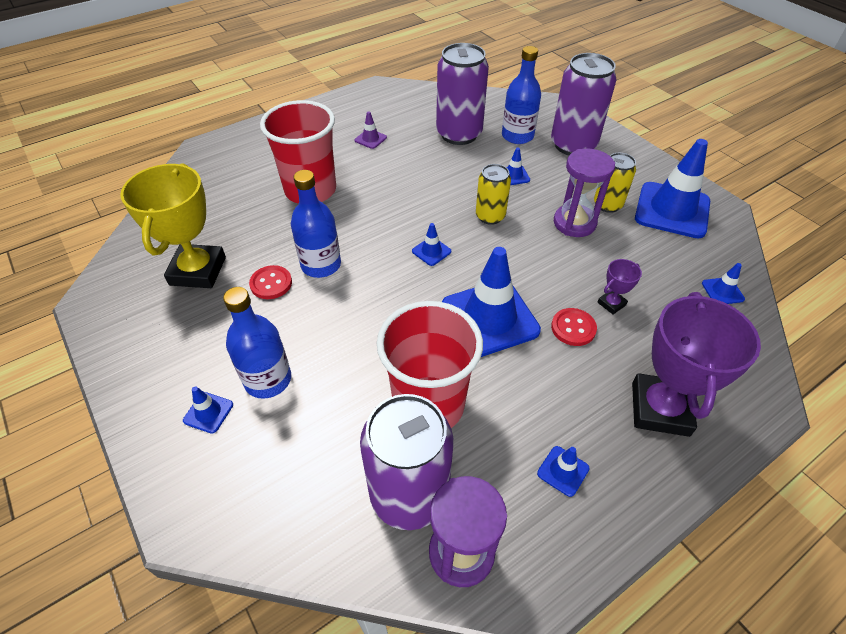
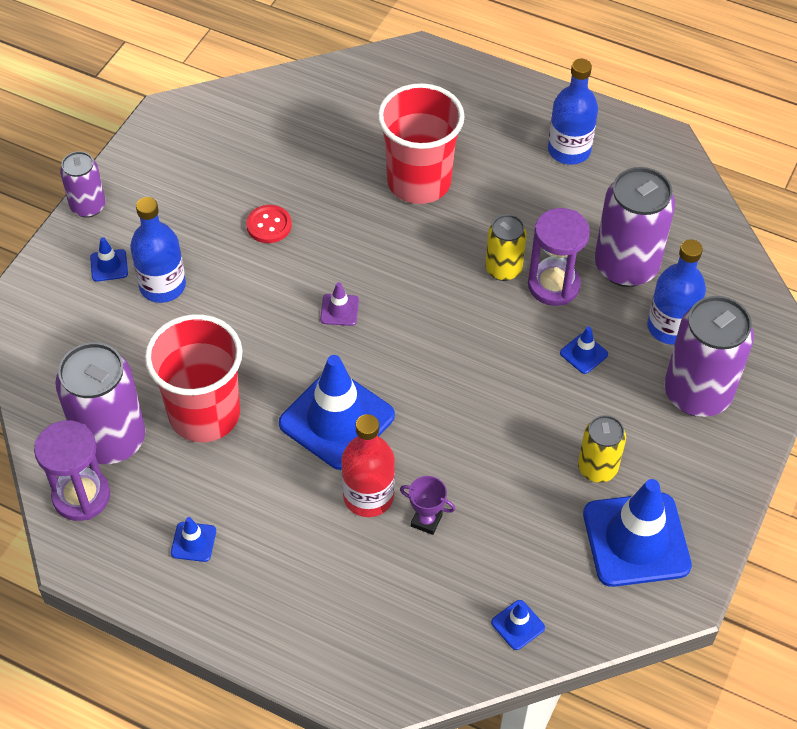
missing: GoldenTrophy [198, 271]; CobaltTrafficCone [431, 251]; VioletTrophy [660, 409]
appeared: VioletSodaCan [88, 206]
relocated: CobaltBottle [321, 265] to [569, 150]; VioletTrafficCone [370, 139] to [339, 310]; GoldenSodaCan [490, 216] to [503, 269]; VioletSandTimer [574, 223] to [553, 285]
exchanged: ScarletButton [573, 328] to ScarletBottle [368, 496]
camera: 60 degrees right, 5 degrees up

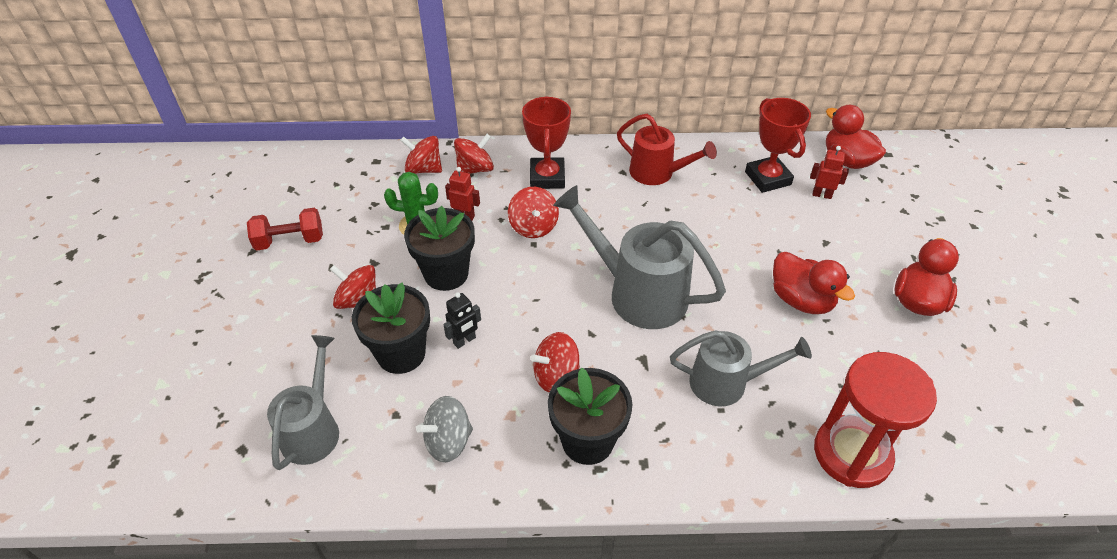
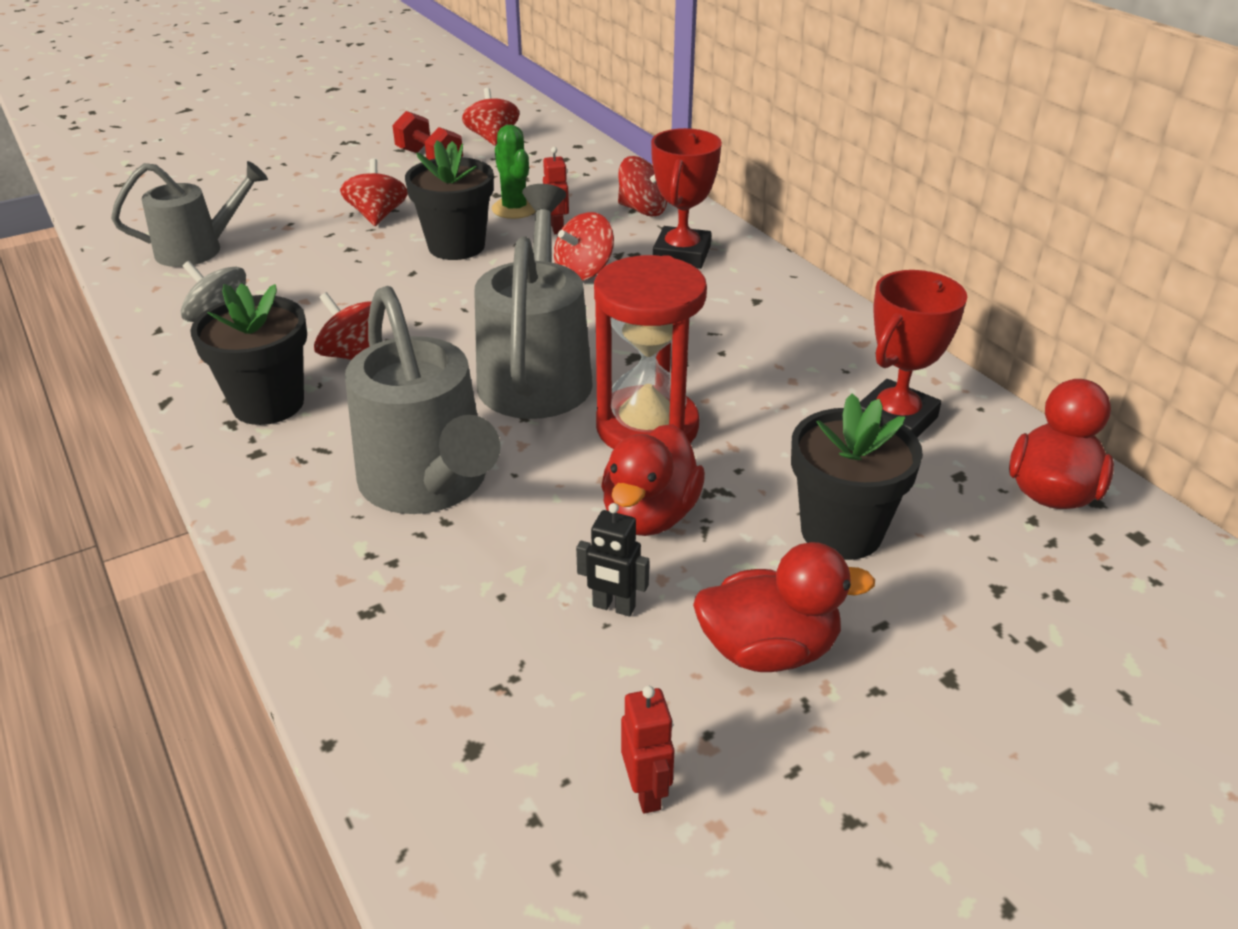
missing: ScarletSprinklingCan [658, 173]
relocated: BlackFlowerPot [401, 354] to [841, 532]; ScarletWhirligig [424, 169] to [492, 138]; BlackRobotFigure [464, 341] to [613, 607]; ScarletRobotFigure [821, 195] to [646, 792]; ScarletSandTimer [852, 453] to [647, 427]
spun: ScarletTrophy [547, 177] = [681, 254] 45 degrees counterclockwise
size: GraySprinklingCan [727, 383] = [430, 485] x1.52
camera: 60 degrees right, 10 degrees down

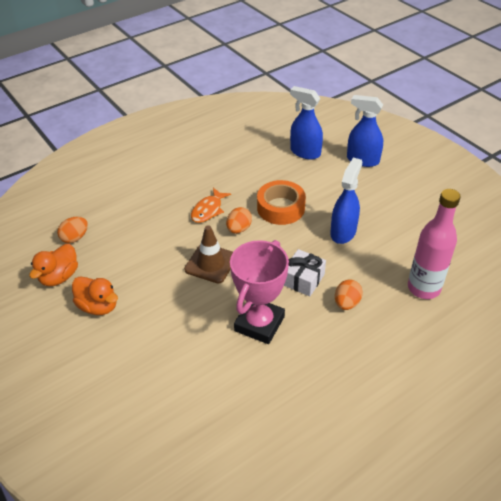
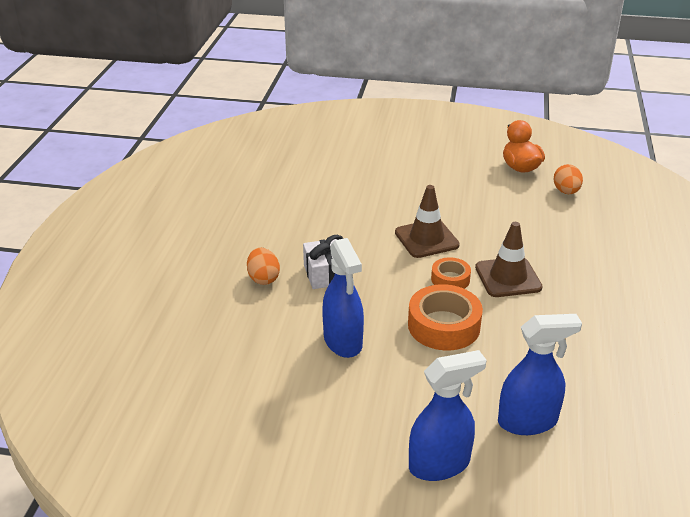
missing: BrightOrangeToyDuck [98, 306]; PinkTrophy [259, 324]; PinkBottle [423, 288]
exchanged: BrightOrangeToyFish [208, 210] to DarkBrownTrafficCone [508, 277]; BrightOrangeToyEgg [239, 229] to BrightOrangeStickyTape [450, 279]
camera: 135 degrees right, 10 degrees down

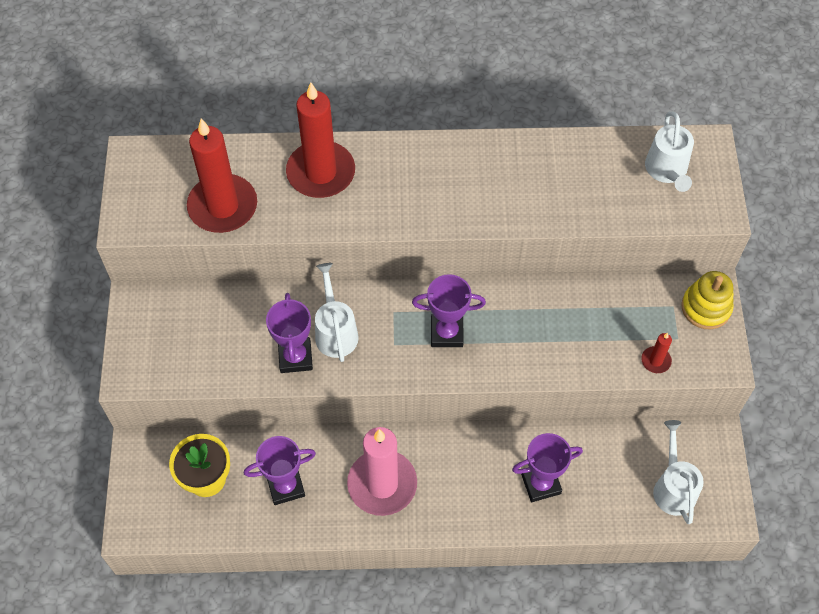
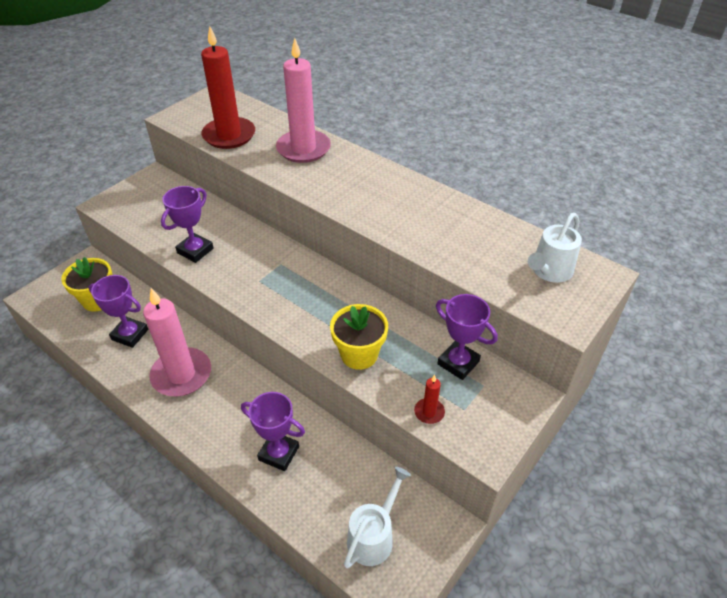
missing: WhiteSprinklingCan [335, 331]; GoldenRingStacker [706, 307]
appeared: GoldenFlowerPot [359, 354]
relocated: VioletTrophy [447, 333] to [458, 363]
colour: ScarletWaxCandle [321, 172] to PinkWaxCandle [303, 149]
camera: 40 degrees right, 15 degrees down

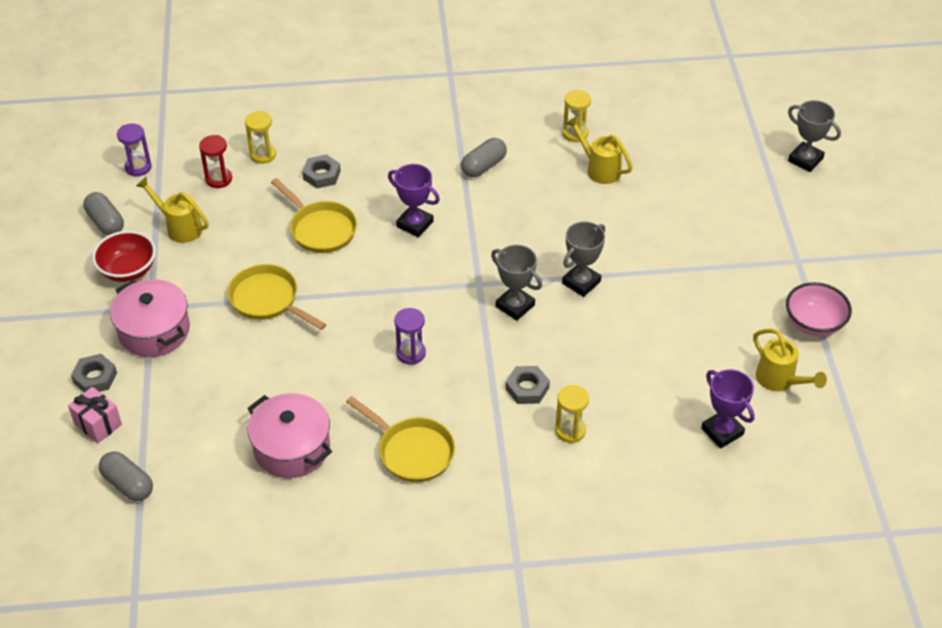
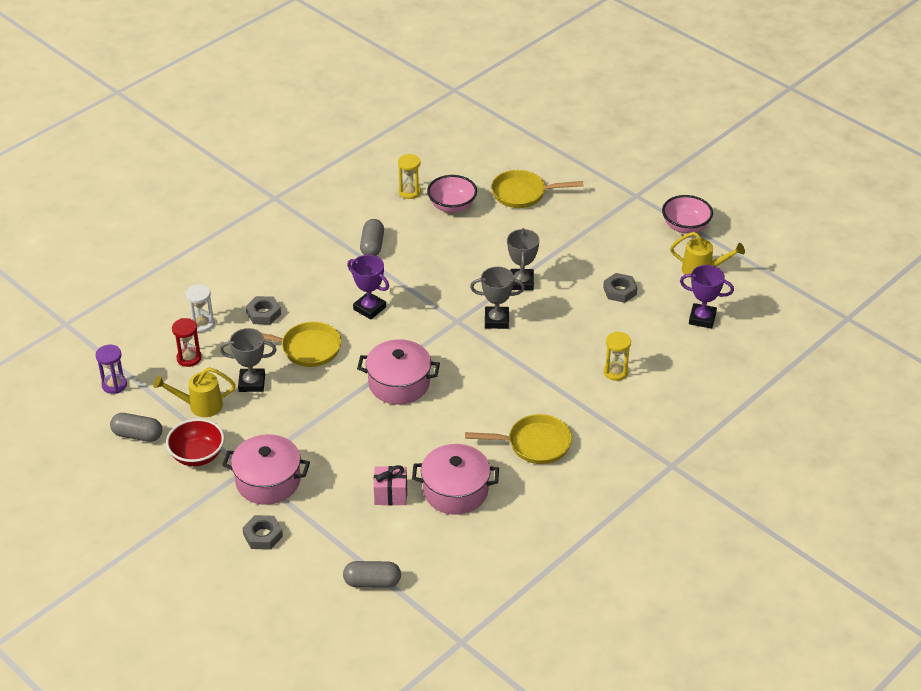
missing: VioletSandTimer [411, 353]
appeared: PinkStockpot [399, 383]
relocated: PinkWrappedGift [98, 424] to [390, 495]; GoldenSkillet [268, 300] to [522, 193]; GrayNut [527, 388] to [620, 291]; GrayTrophy [805, 160] to [252, 383]
exchanged: GoldenSprinklingCan [599, 169] to PinkBowl [452, 206]
colour: GoldenSandTimer [263, 155] to WhiteSandTimer [202, 324]
spun: VioletTrophy [415, 224] = [369, 308] 45 degrees clockwise
camera: 40 degrees left, 5 degrees down

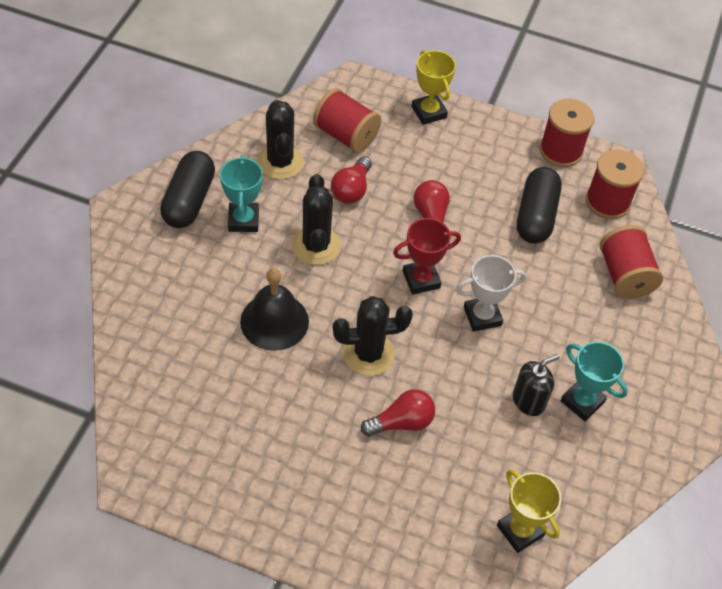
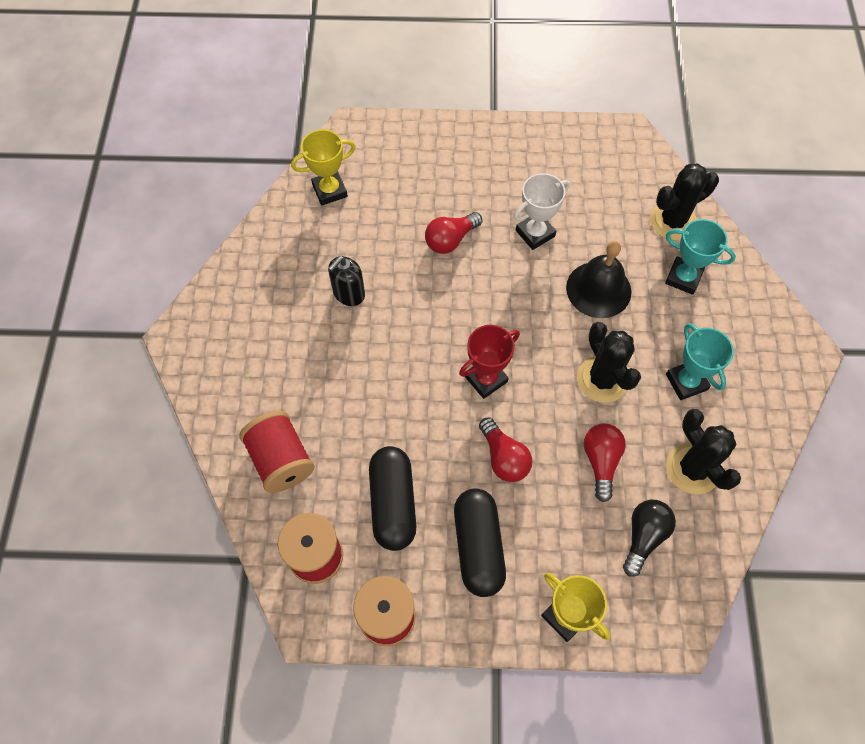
relocated: BlackPill [189, 200] to [478, 546]; BlackPricklyPlant [368, 354] to [673, 221]; WhiteTrophy [482, 316] to [535, 233]; TealTrophy [582, 401] to [683, 278]
exchanged: ScarletReelOfThread [345, 135] to BlackBulb [643, 536]
spun: GoldenTrophy [520, 530] = [330, 191] 60 degrees counterclockwise
camera: 165 degrees right, 10 degrees up

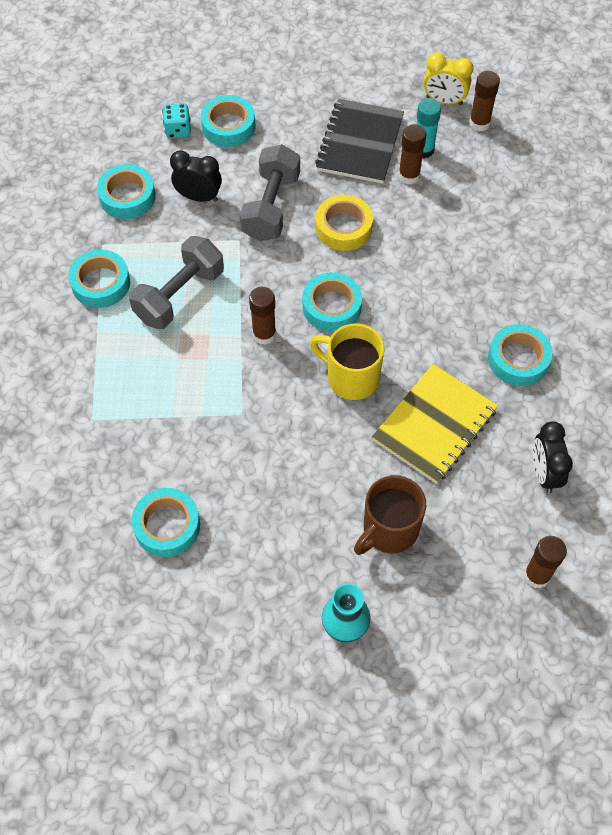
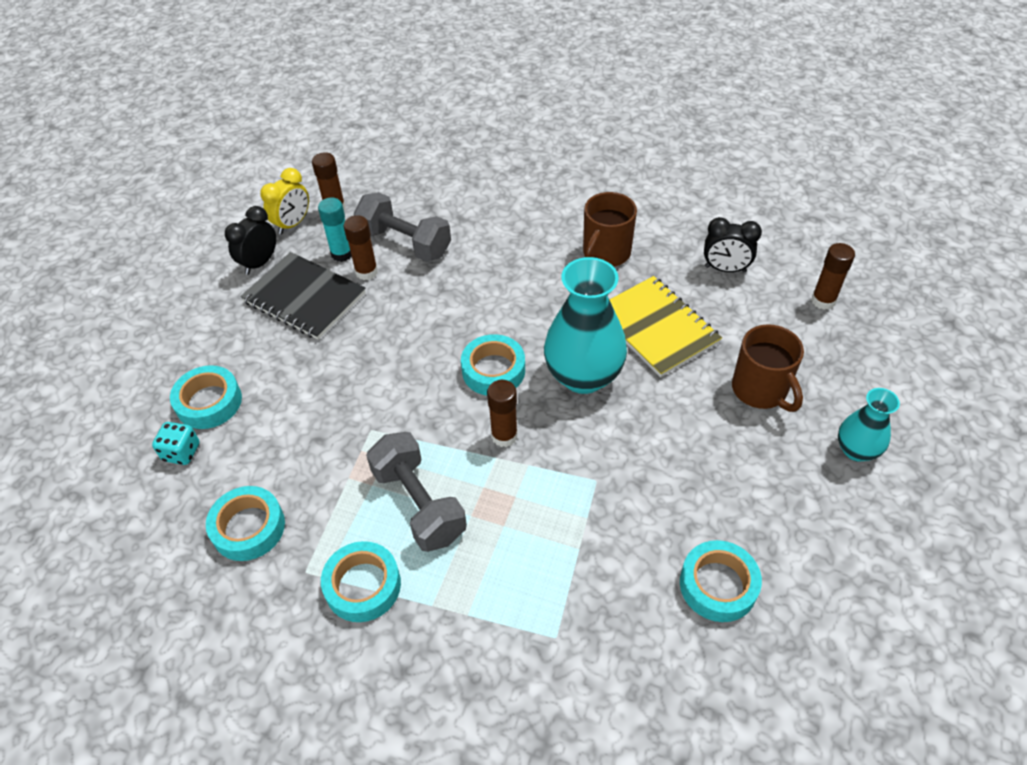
missing: GoldenStickyTape [343, 227]
relocated: BlackBedsideClock [199, 197] to [260, 263]; GrayFreeWeight [271, 207] to [405, 243]
exchanged: GoldenMug [351, 377] to TealTallVase [583, 376]; TealStickyTape [518, 359] to DarkBrownMug [605, 253]
camera: 70 degrees left, 10 degrees down

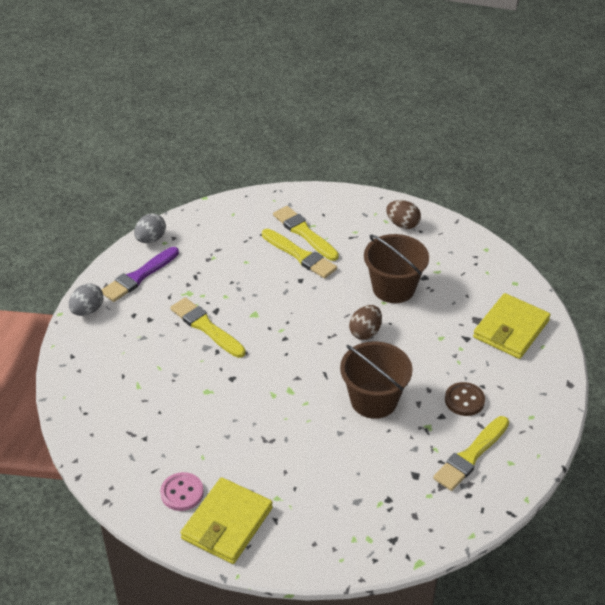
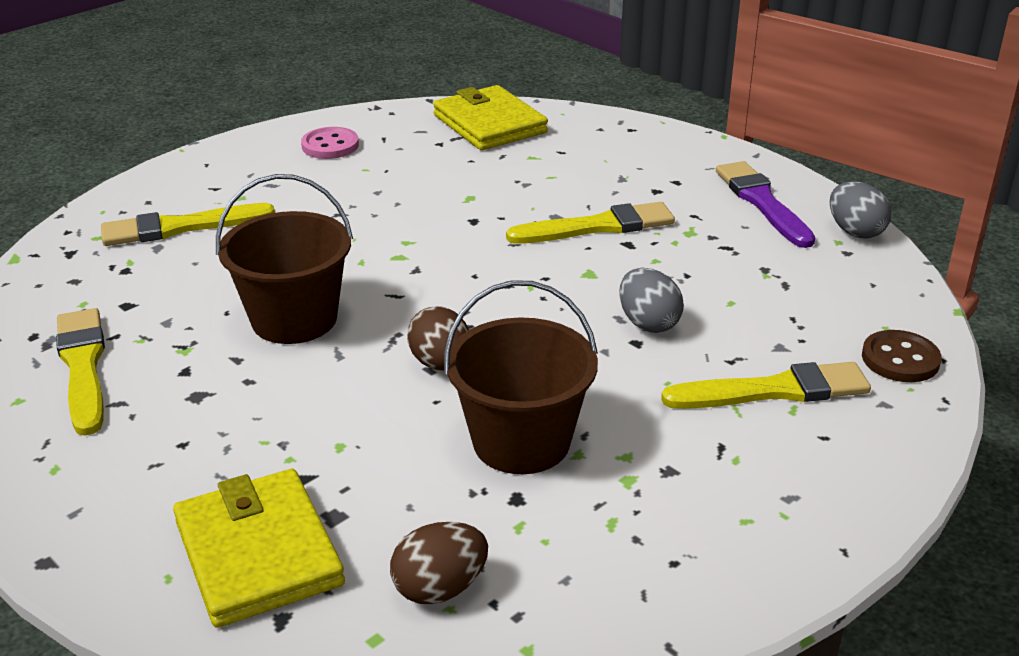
relocated: GrayToyEgg [87, 310] to [648, 323]; GoldenCardWallet [227, 523] to [489, 124]; GoldenBrush [300, 255] to [180, 227]; DarkBrownToyEgg [402, 224] to [440, 588]; DarkBrownButton [464, 400] to [900, 359]
camera: 120 degrees right, 10 degrees down

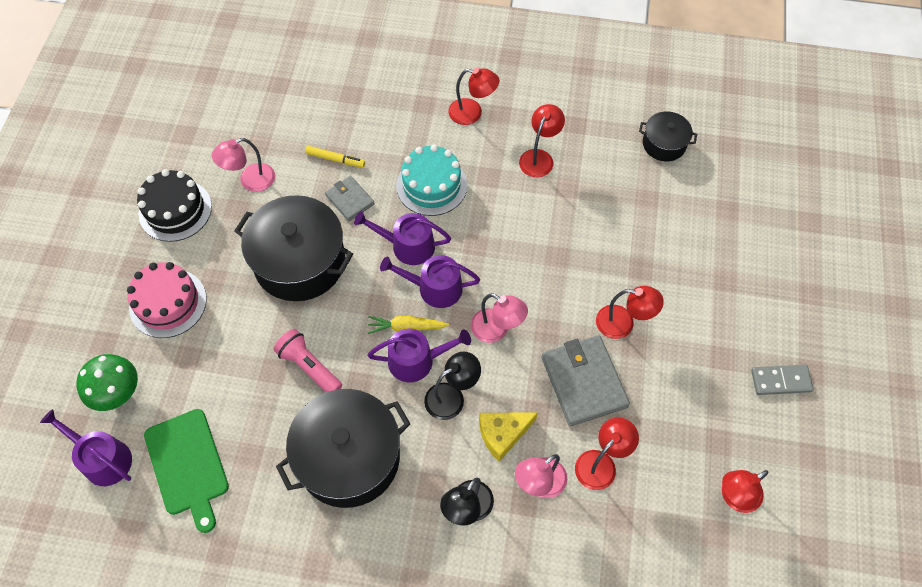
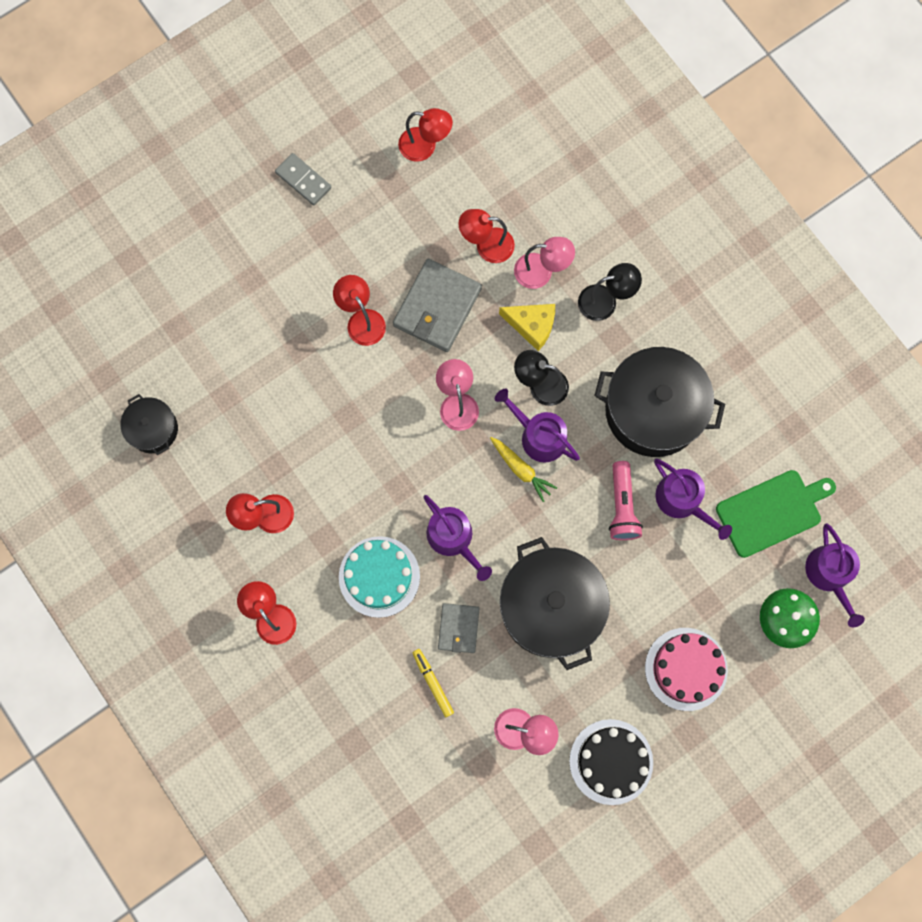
relocated: VioletSprinklingCan [434, 288] to [683, 501]
spun: EmeraldCuttingBoard [187, 465] = [772, 511] 45 degrees clockwise
camera: 135 degrees left, 15 degrees up

